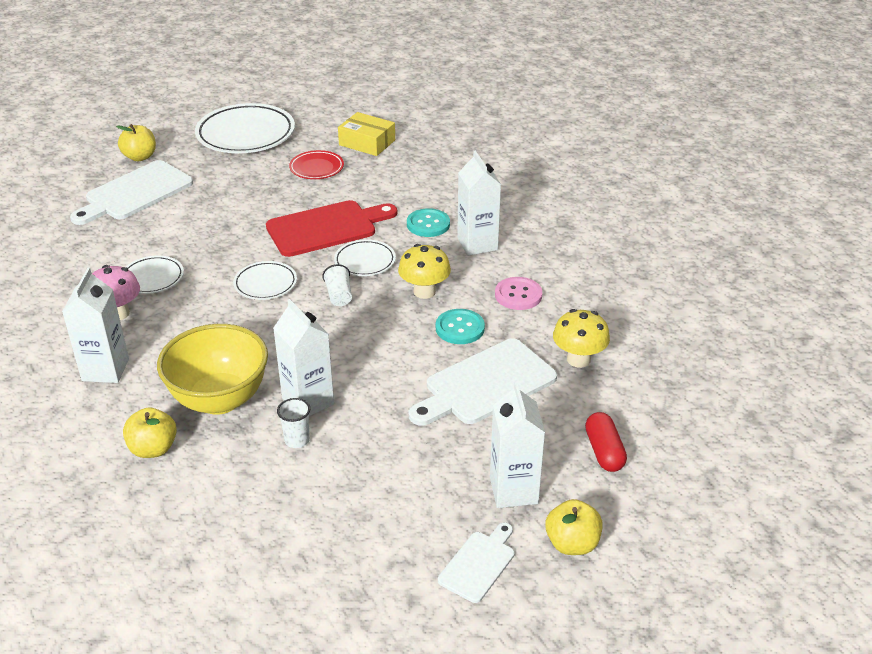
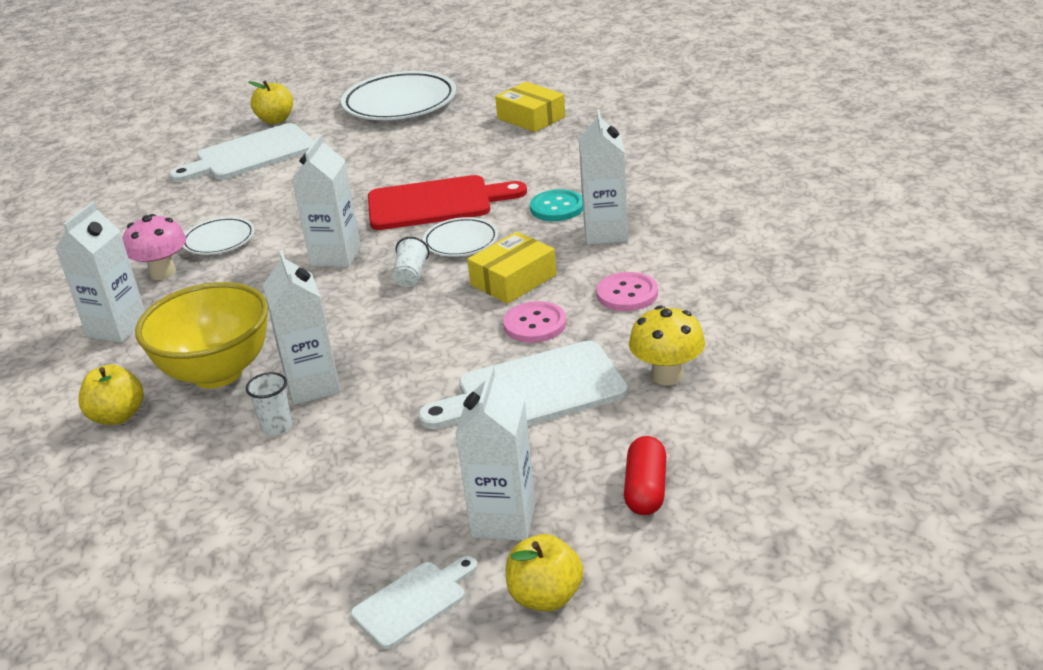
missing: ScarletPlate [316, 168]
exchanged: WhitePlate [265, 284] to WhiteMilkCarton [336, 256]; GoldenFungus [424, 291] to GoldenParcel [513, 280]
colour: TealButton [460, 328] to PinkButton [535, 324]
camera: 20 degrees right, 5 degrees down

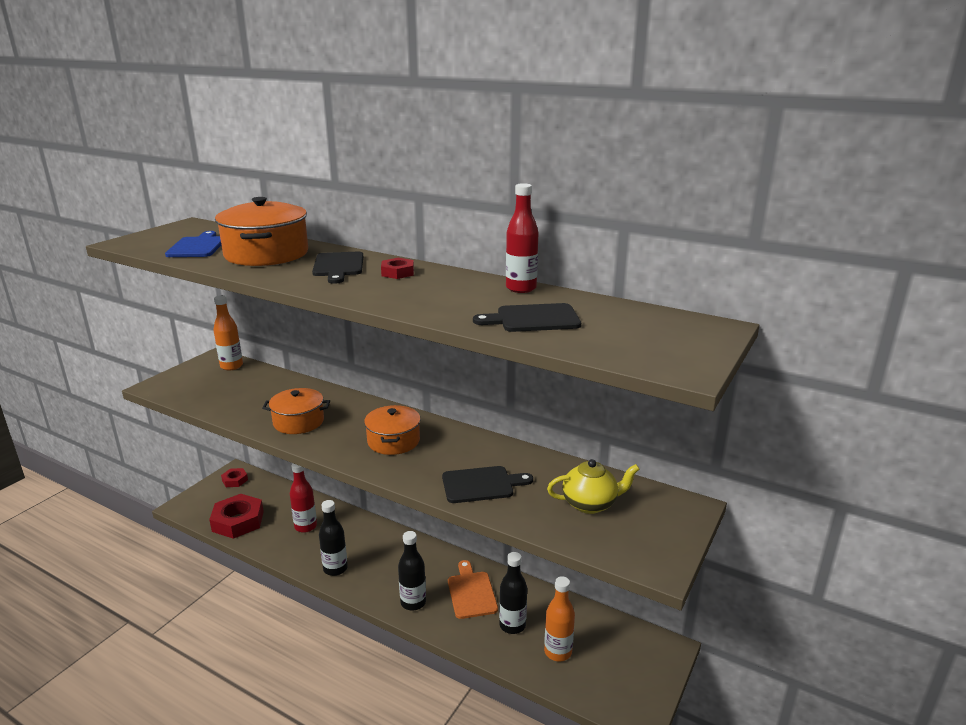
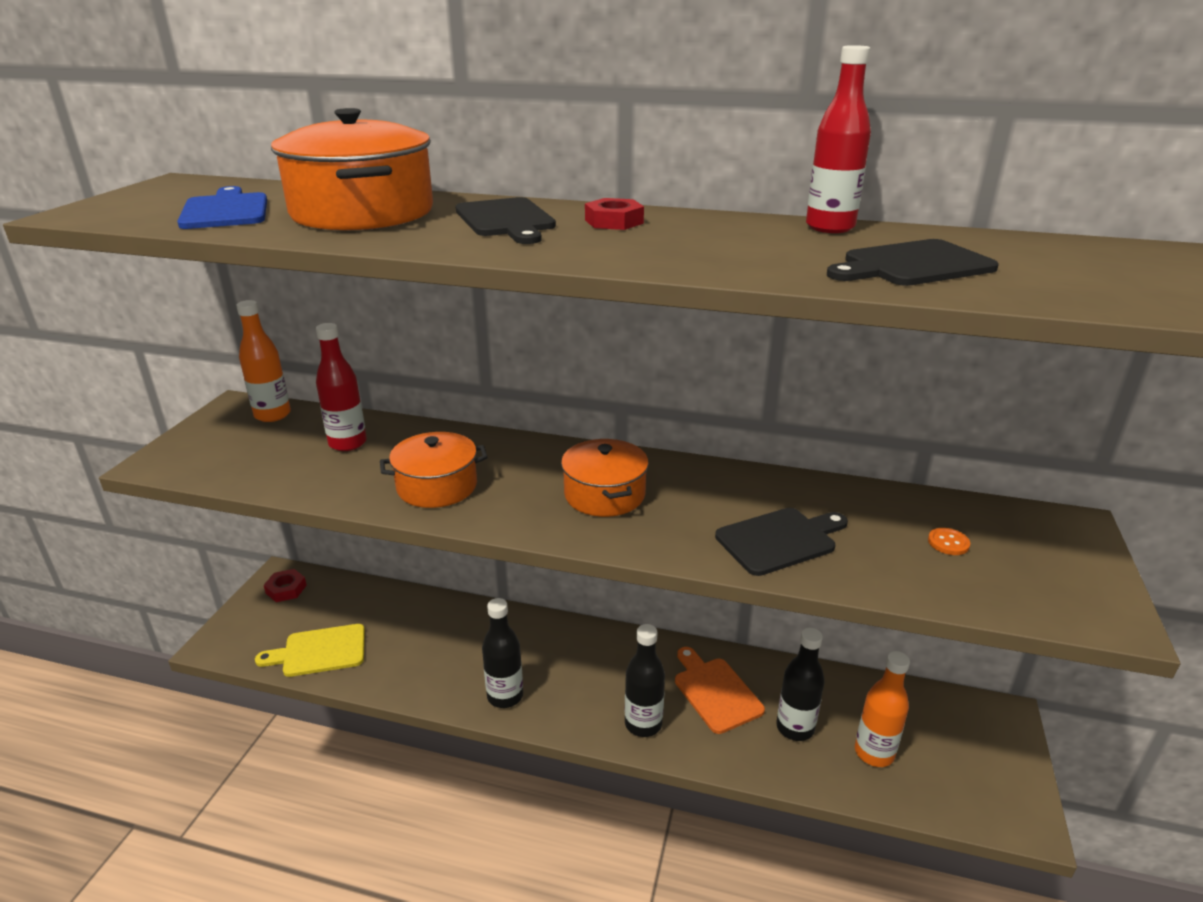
relocated: ScarletBottle [305, 526] to [348, 443]
exchanged: ScarletNut [238, 521] to GoldenCuttingBoard [320, 651]; GoldenTeapot [590, 504] to BrightOrangeButton [948, 543]
camera: 15 degrees left, 5 degrees up

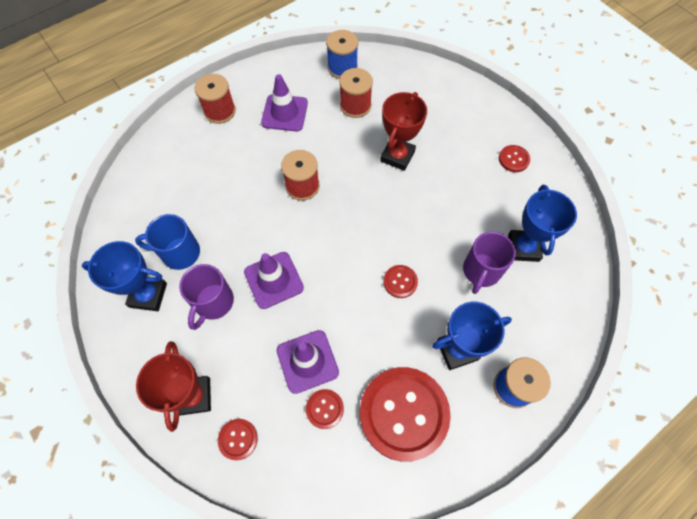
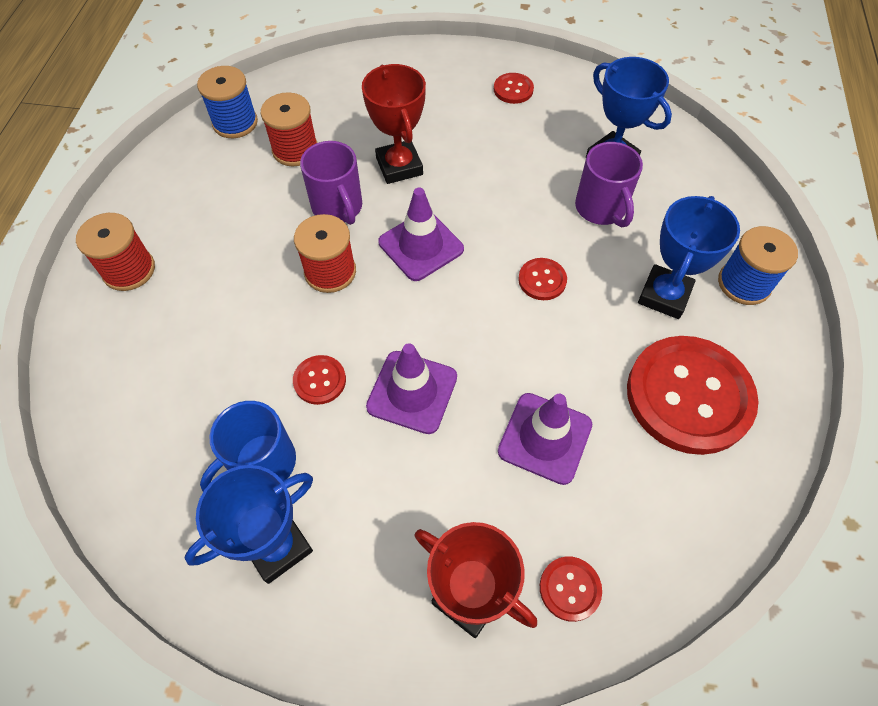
relocated: VioletMug [213, 303] to [338, 207]; VioletTrafficCone [284, 113] to [421, 246]; ScarletButton [324, 409] to [319, 380]
camera: 45 degrees left, 5 degrees down

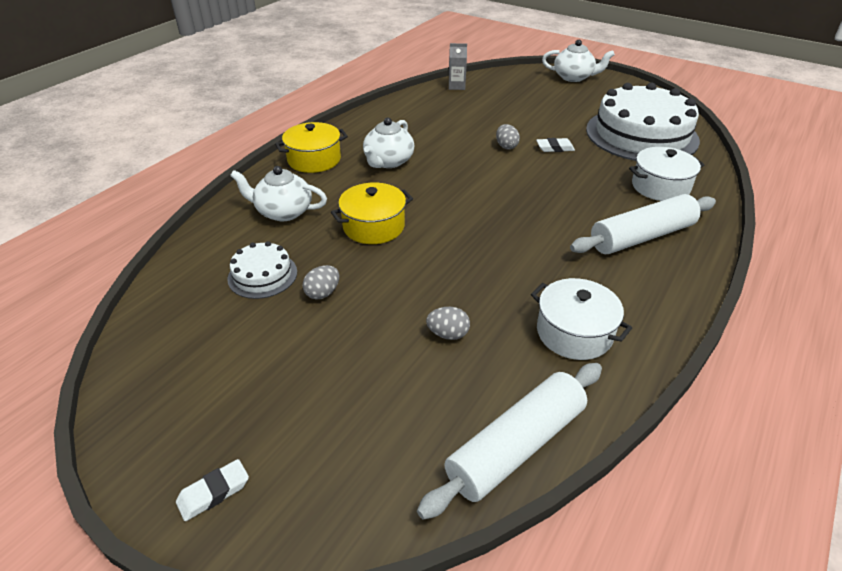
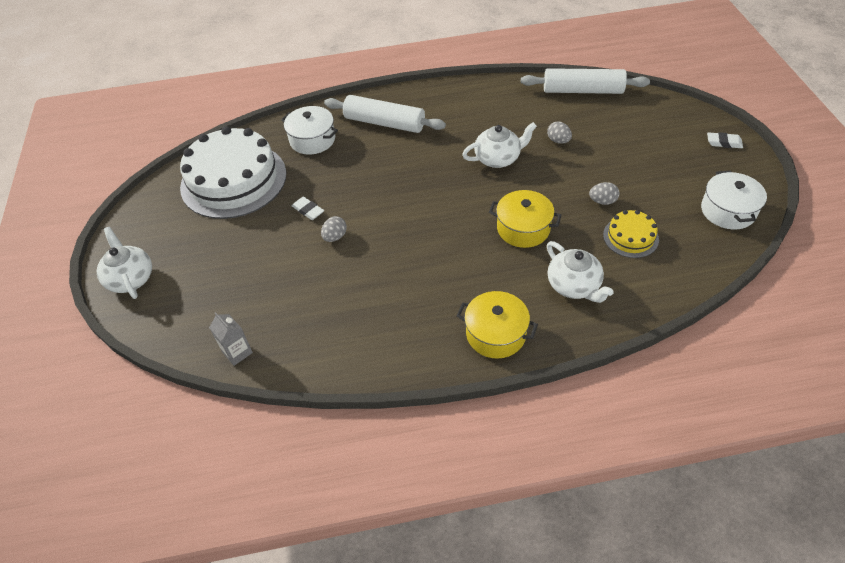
relocated: WhiteTeapot [388, 161] to [498, 158]; WhiteStockpot [574, 333] to [728, 211]
colour: WhiteGateau [262, 275] to GoldenGateau [630, 237]
camera: 130 degrees left, 10 degrees up

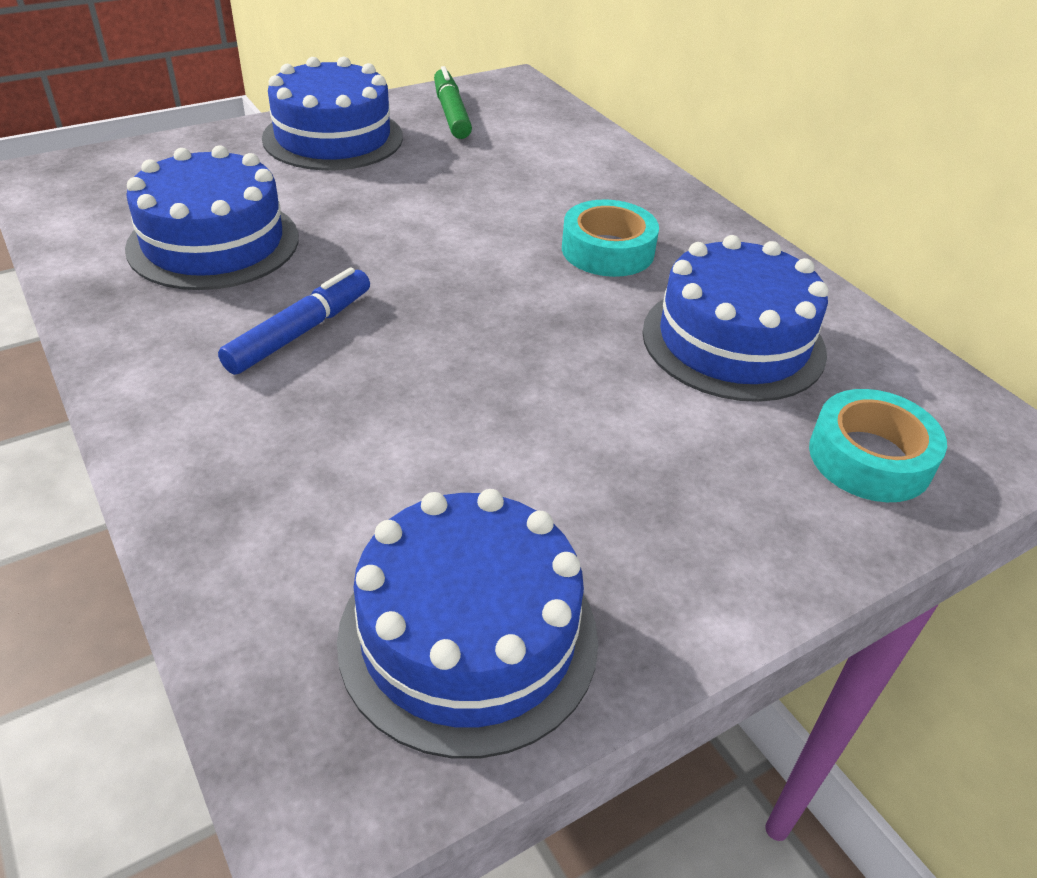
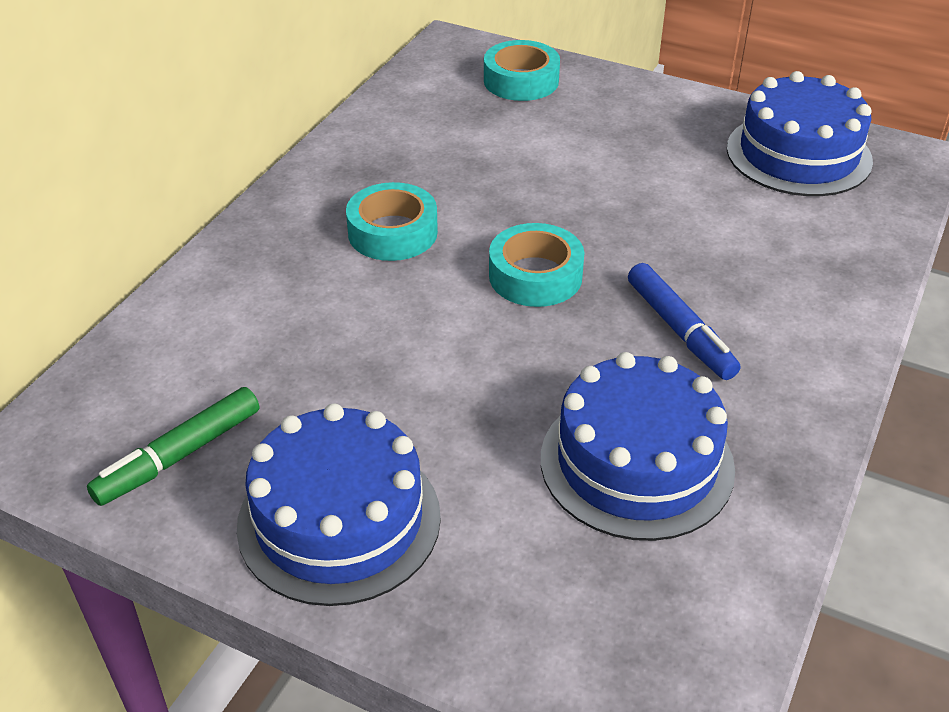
missing: CobaltGateau [733, 341]
appeared: TealStickyTape [535, 276]
spun: CobaltMarker [300, 332] = [680, 330] 120 degrees counterclockwise
camera: 120 degrees left, 0 degrees up

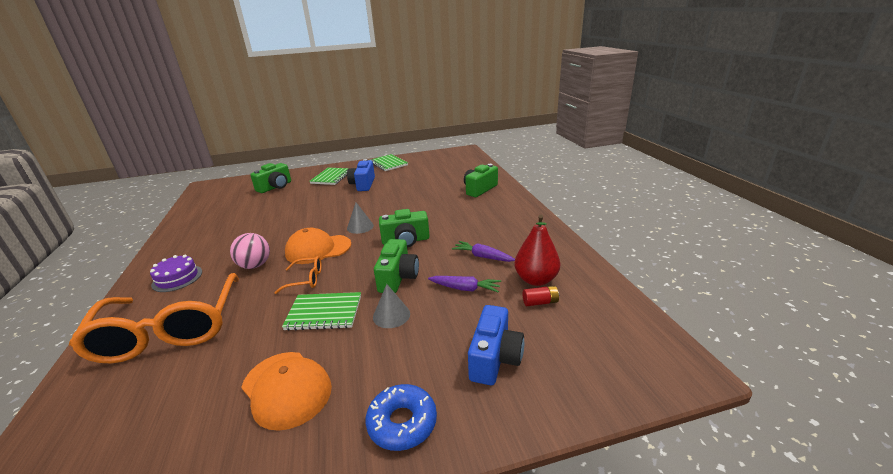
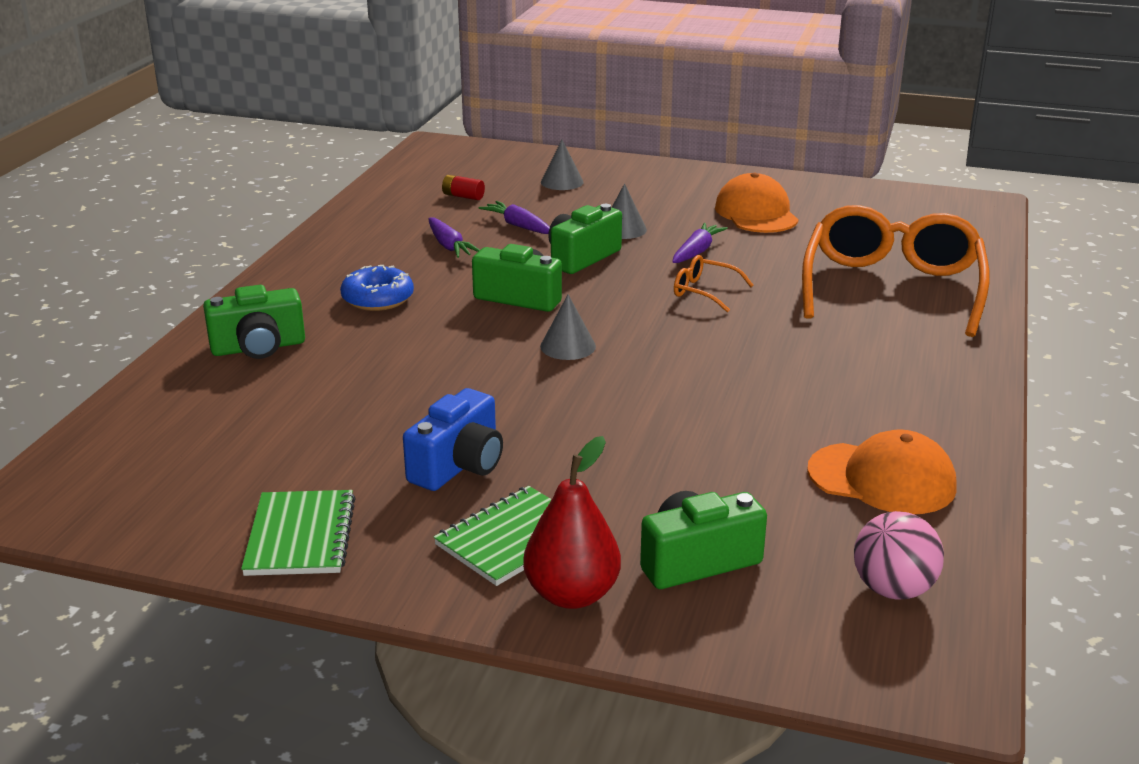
missing: VioletGateau [177, 278]
relocated: PinkPlayBall [255, 265] to [893, 589]; BrightOrangeCap [318, 249] to [882, 479]; CobaltDoughnut [402, 423] to [378, 298]; ScarletPearFruit [536, 280] to [572, 594]
exchanged: EmeraldExerciseBook [324, 313] to VioletCarrot [696, 251]; CobaltCamera [494, 358] to GrayCone [562, 182]
camera: 150 degrees left, 0 degrees up

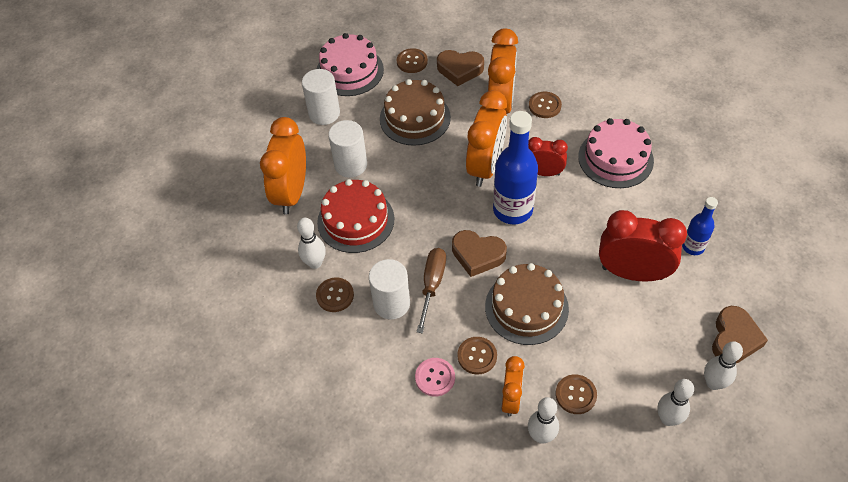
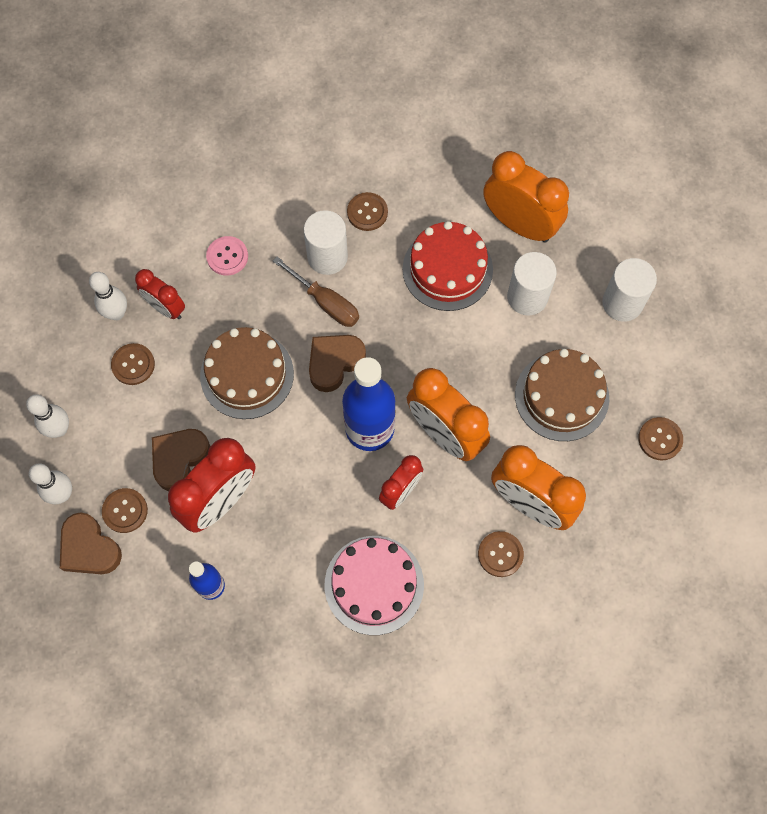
missing: WhiteSkittle [315, 263]; PinkGateau [349, 71]
relocated: DarkBrownLoveHeart [460, 69] to [179, 459]; DarkBrownButton [477, 356] to [125, 511]
colour: BrightOrangeBedsideClock [511, 399] to ScarletBedsideClock [166, 308]
camera: 115 degrees right, 15 degrees up

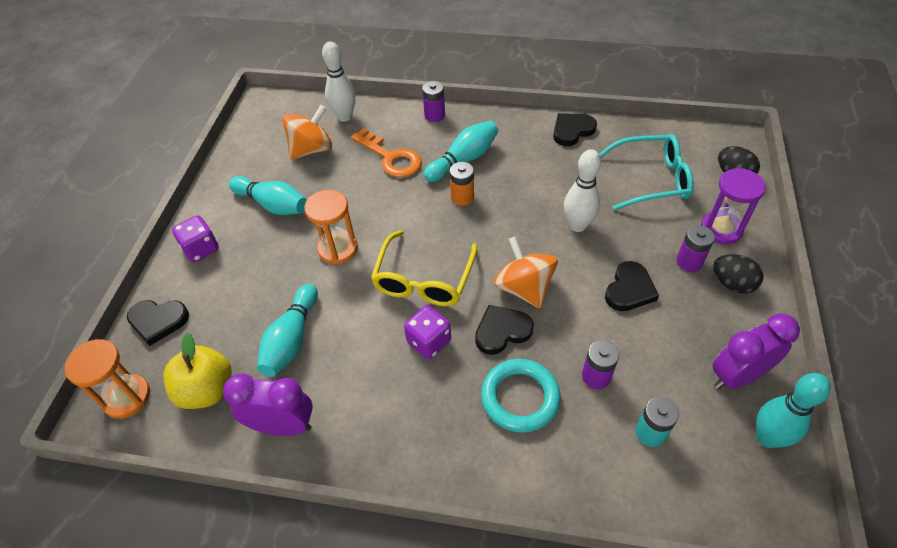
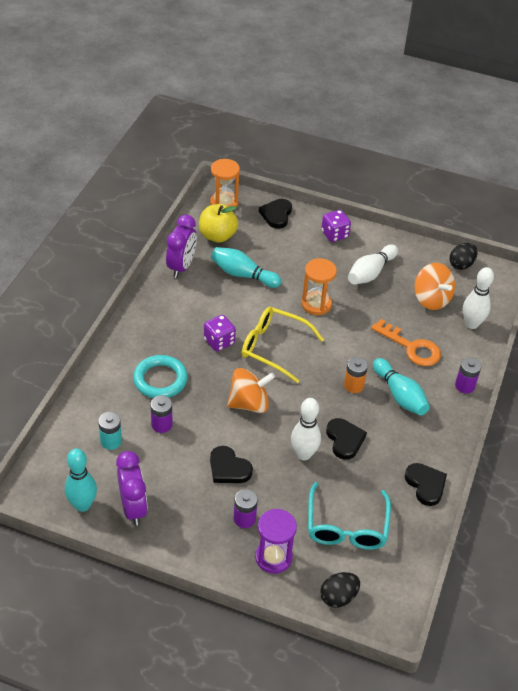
relocated: BlackLoveHeart [502, 331] to [344, 440]; BlackToyEgg [732, 284] to [461, 264]
colour: TealSkittle [273, 205] to WhiteSkittle [370, 273]
spun: BrightOrangeLatchkey [391, 158] = [411, 347] 105 degrees counterclockwise
camera: 95 degrees right, 5 degrees down

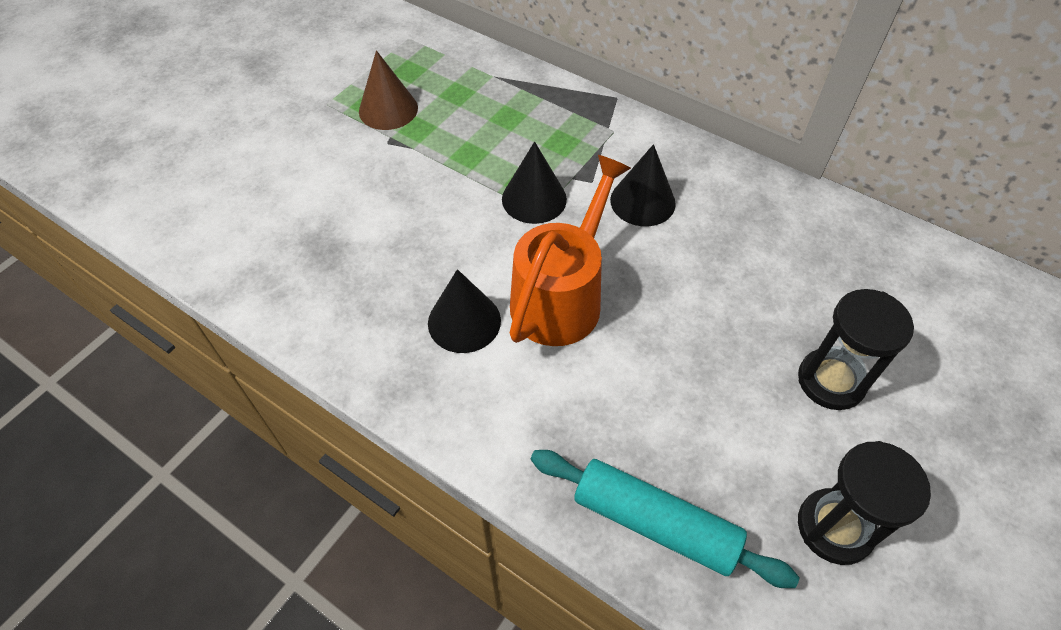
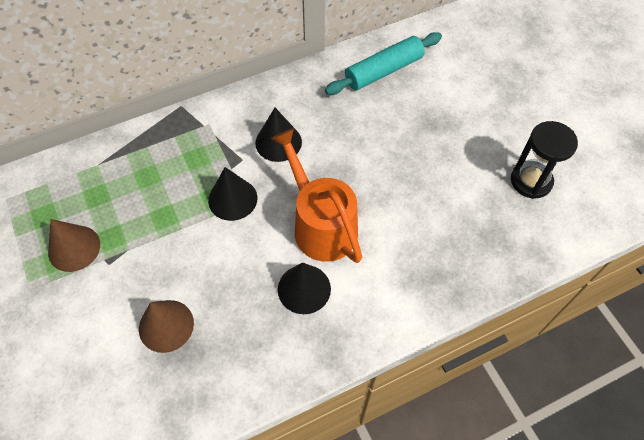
missing: BlackSandTimer [831, 381]
appeared: DarkBrownCone [166, 325]
relocated: TealDoughRoller [654, 523] to [384, 71]
camera: 60 degrees left, 5 degrees up

